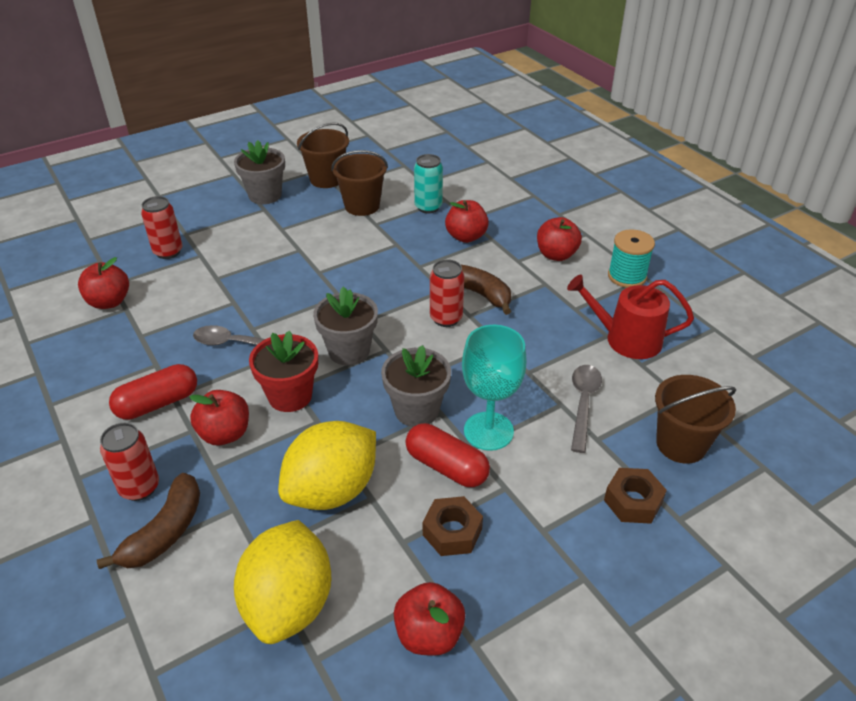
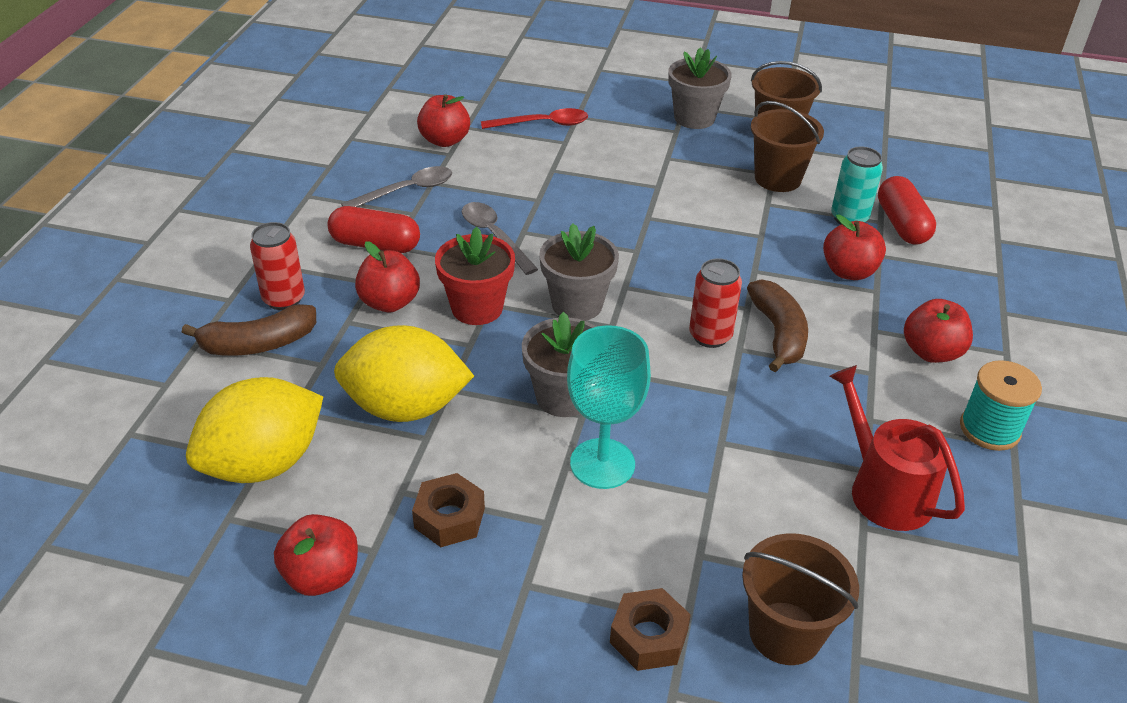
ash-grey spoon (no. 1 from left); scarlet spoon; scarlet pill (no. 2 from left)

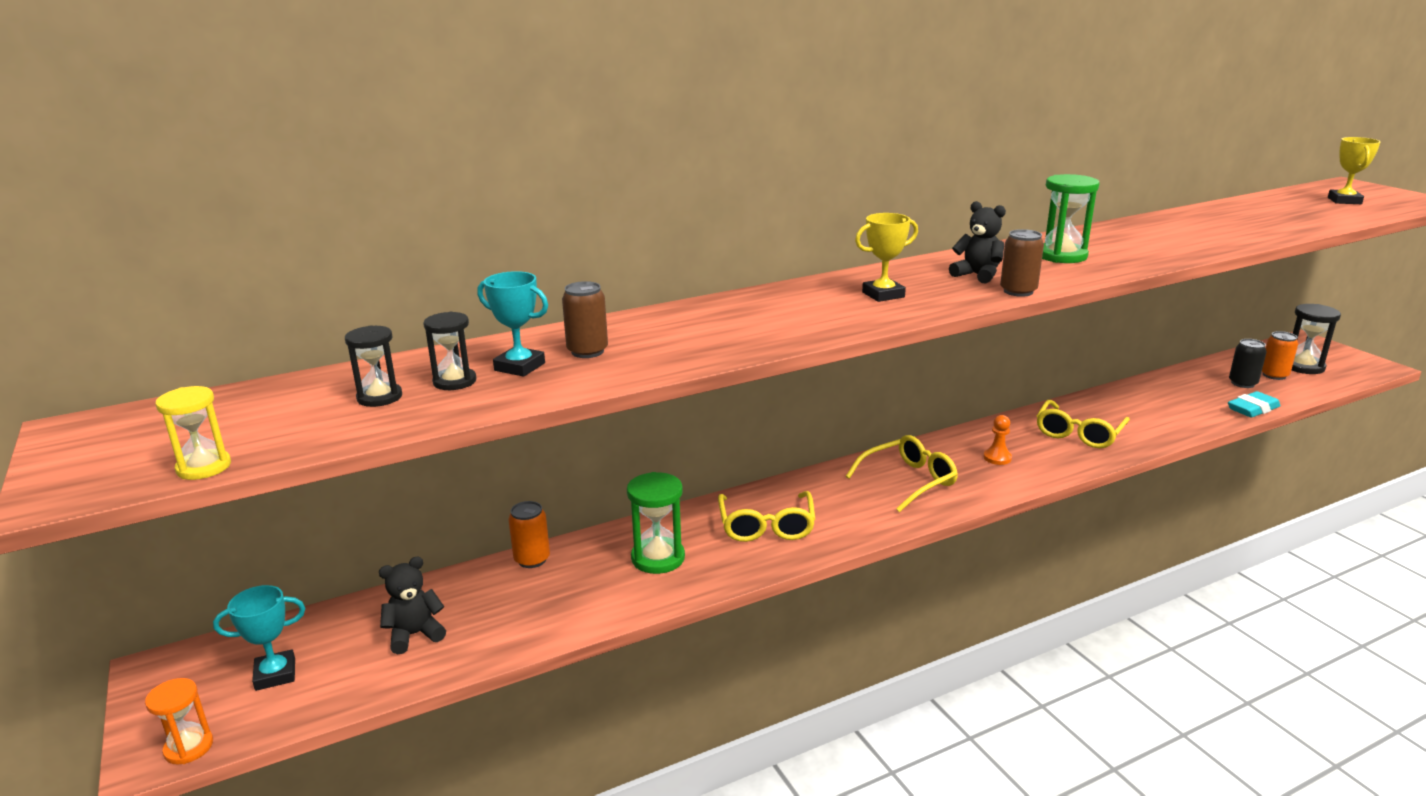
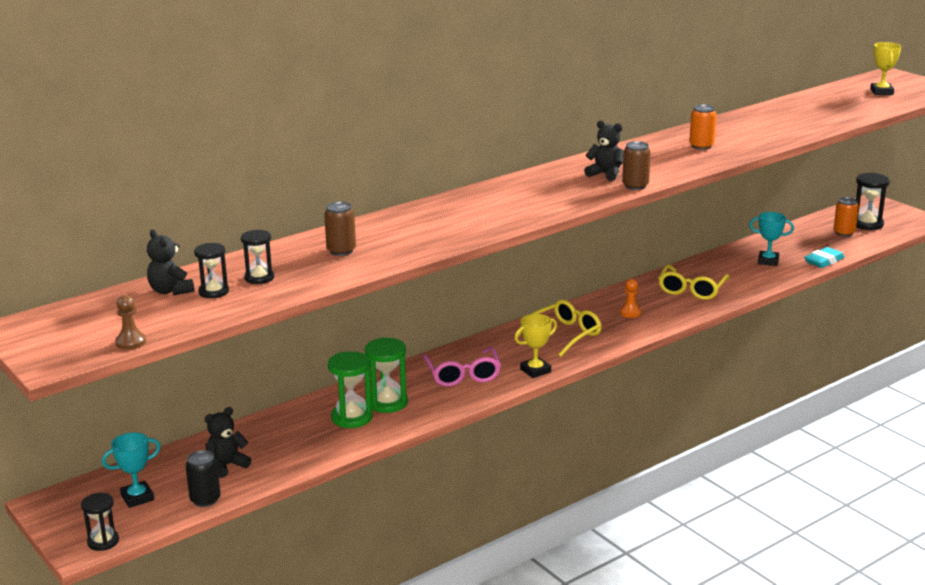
jet-black sandglass (no. 1 from left); russet pawn; jet-black teddy (no. 1 from left); jet-black tin; leaf-green sandglass (no. 1 from left); pink glasses; bright yellow prize cup (no. 1 from left); orange-coloured tin (no. 1 from left); turquoise prize cup (no. 2 from left)

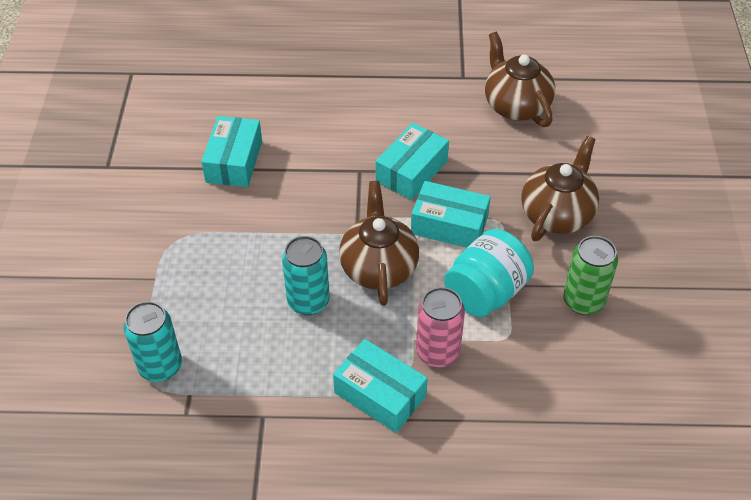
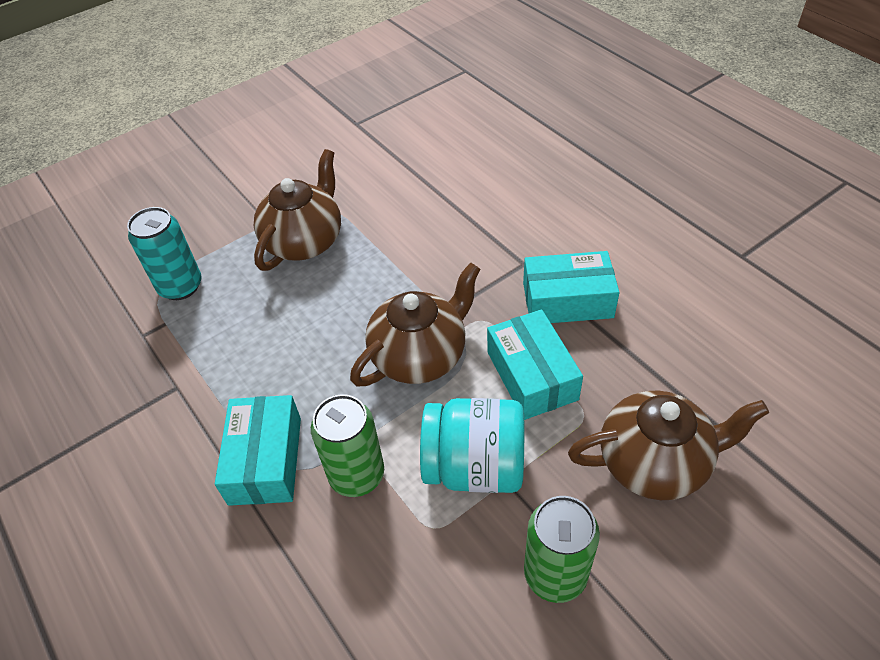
russet china teapot (no. 1 from left); leaf-green tin (no. 1 from left); turquoise parcel (no. 1 from left in the first image); turquoise tin (no. 2 from left in the first image)

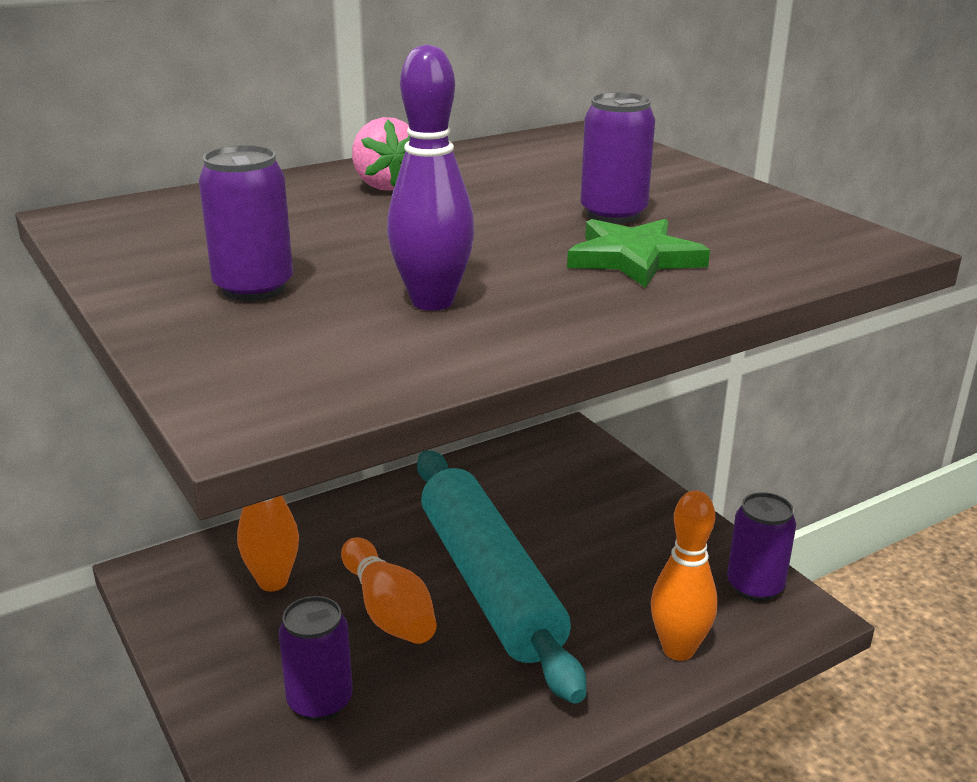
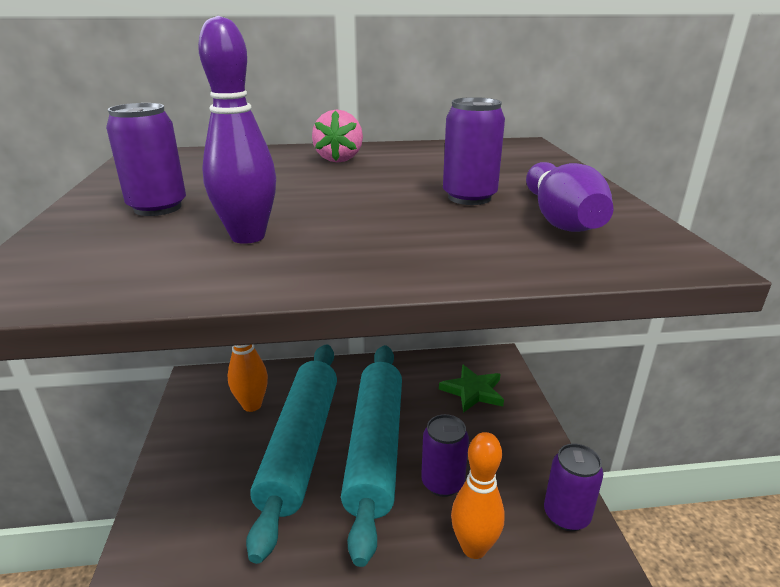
turquoise pastry roller (no. 1 from left); purple tin (no. 2 from left); leaf-green star shape; purple tenpin (no. 2 from left)

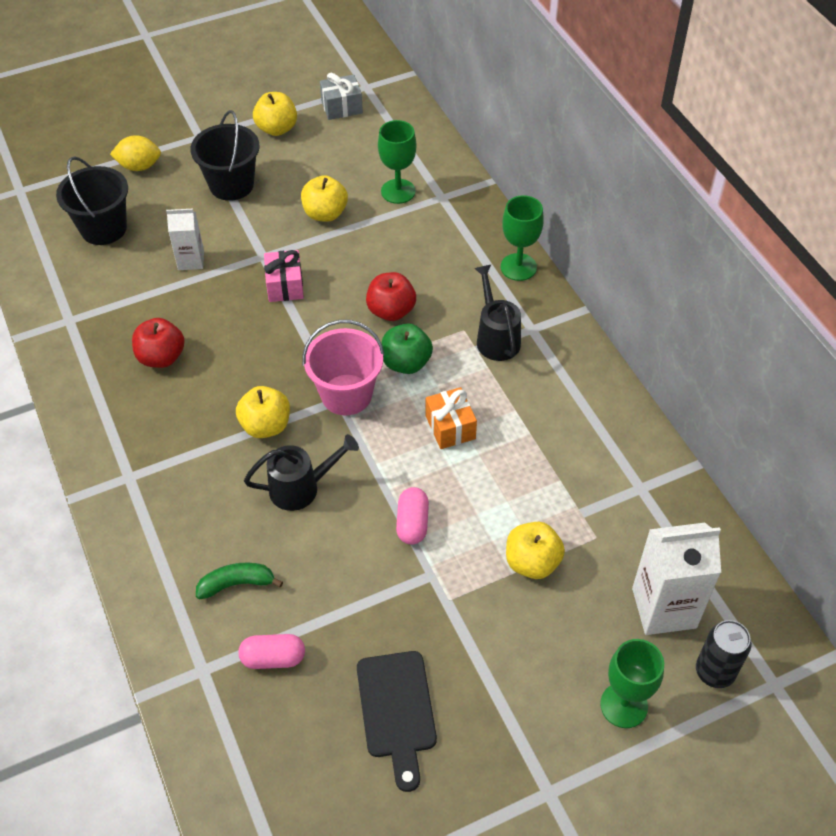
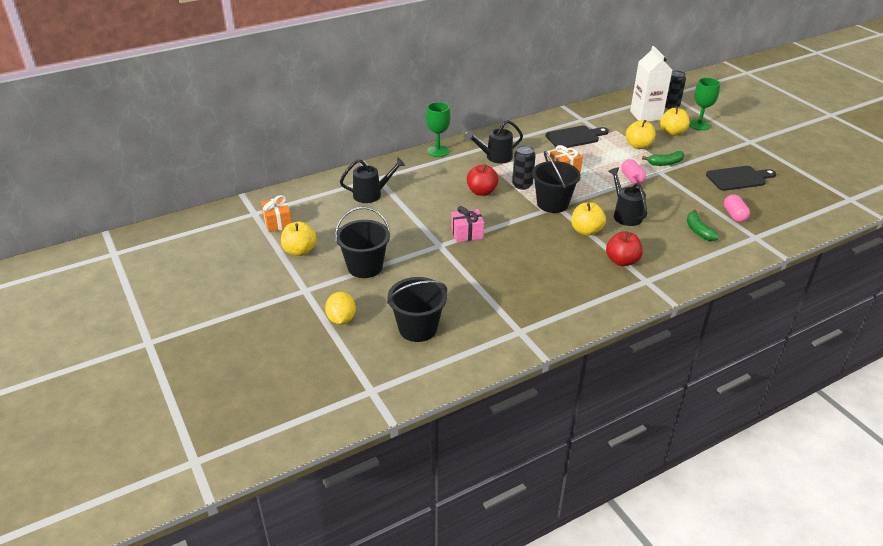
orange-coloured wrapped gift (no. 1 from left); jet-black watering can (no. 1 from left); jet-black tin (no. 1 from left); jet-black sand bucket (no. 3 from left); jet-black chopping board (no. 1 from left); scarlet apple (no. 2 from left); pink pill (no. 1 from left); leaf-green toy banana (no. 1 from left); bright yellow apple (no. 4 from left); snow-white juice carton (no. 1 from left in the first image)

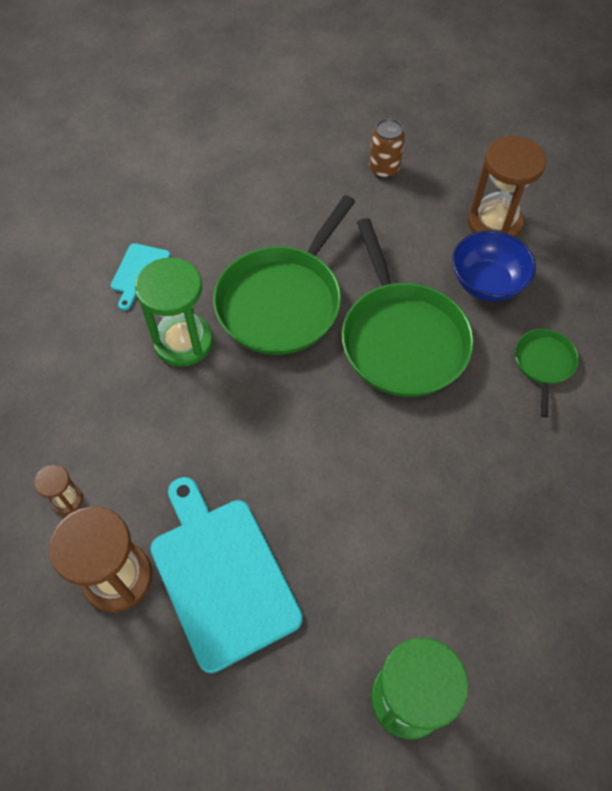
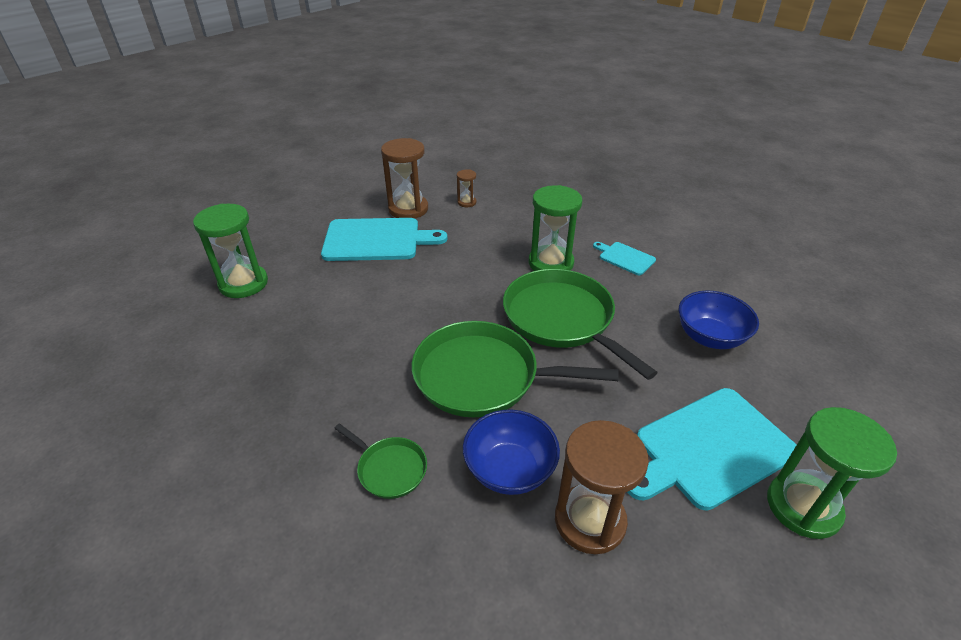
turquoise chopping board (no. 3 from left); blue serving bowl (no. 2 from left); leaf-green sandglass (no. 3 from left)

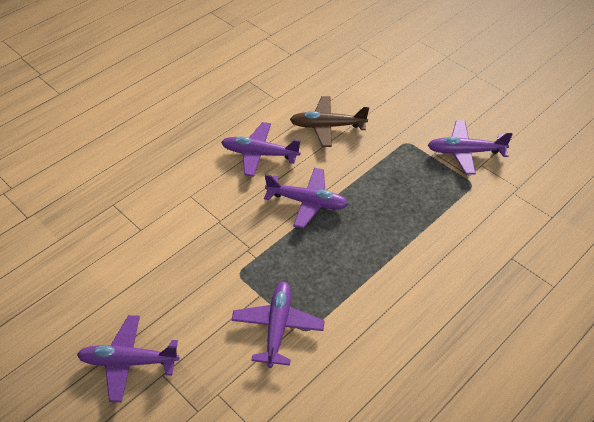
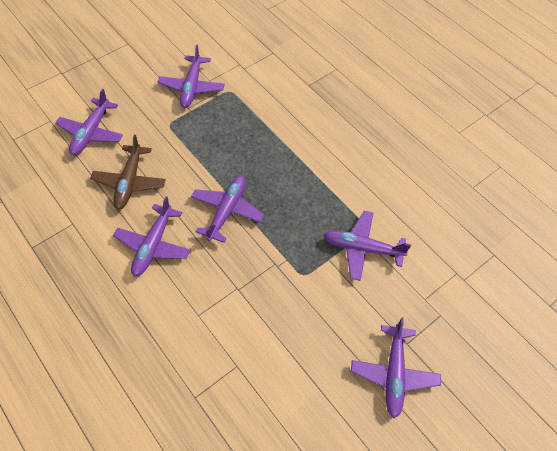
purple plane (no. 1 from left)

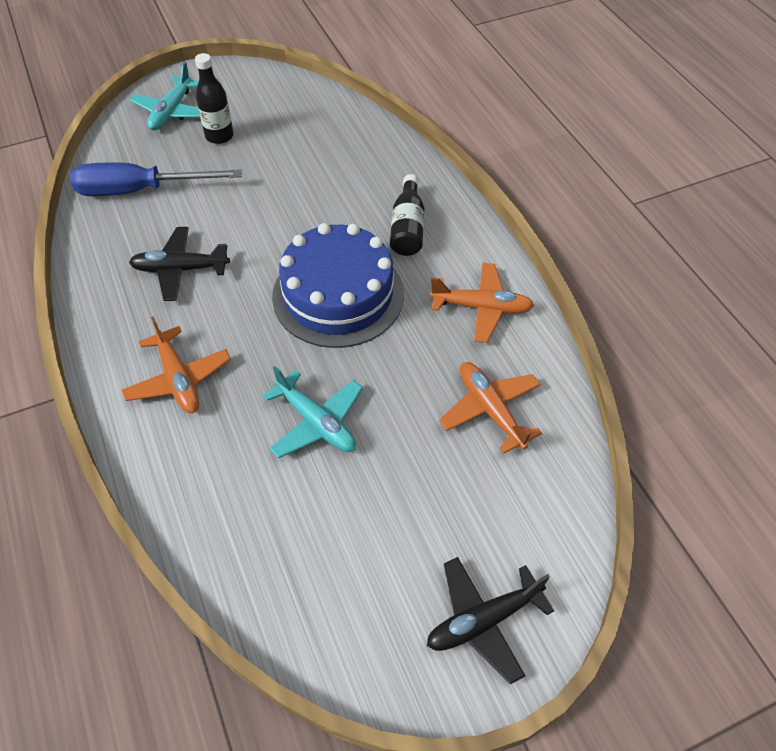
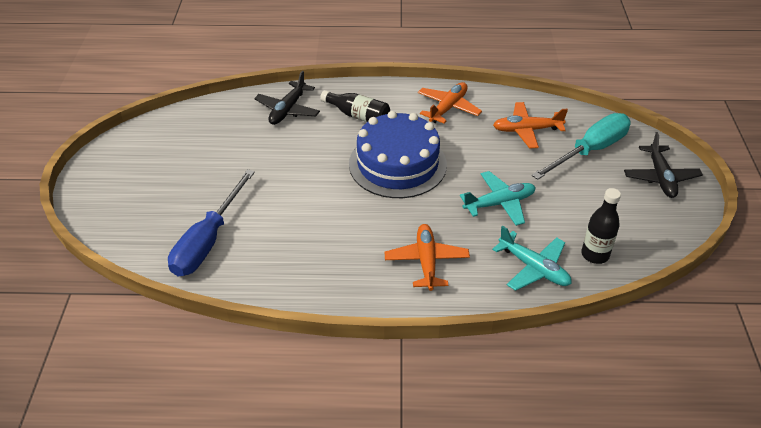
jet-black plane (no. 1 from left); orange-coloured plane (no. 1 from left); turquoise plane (no. 2 from left); turquoise flat screwdriver; jet-black drink bottle (no. 2 from left)

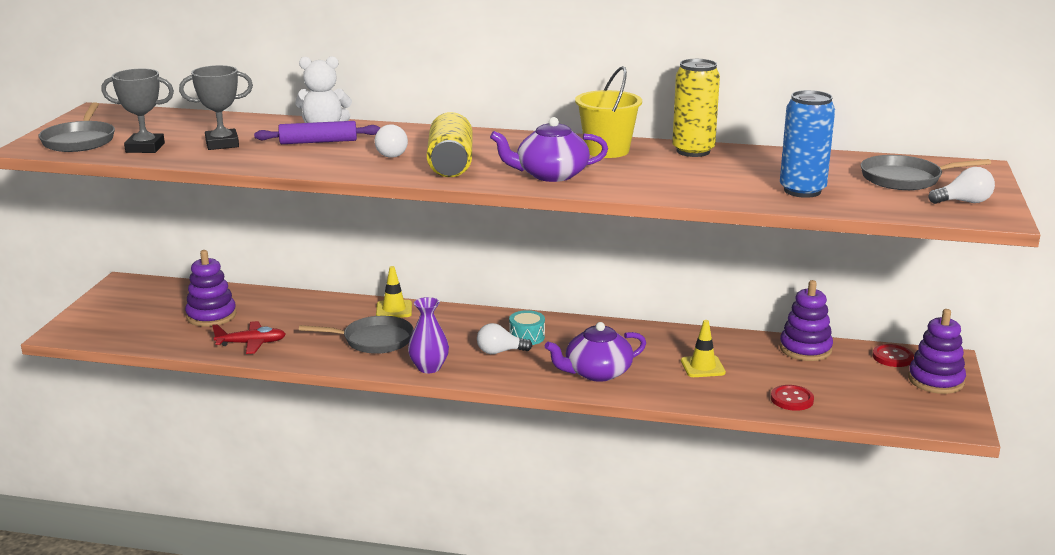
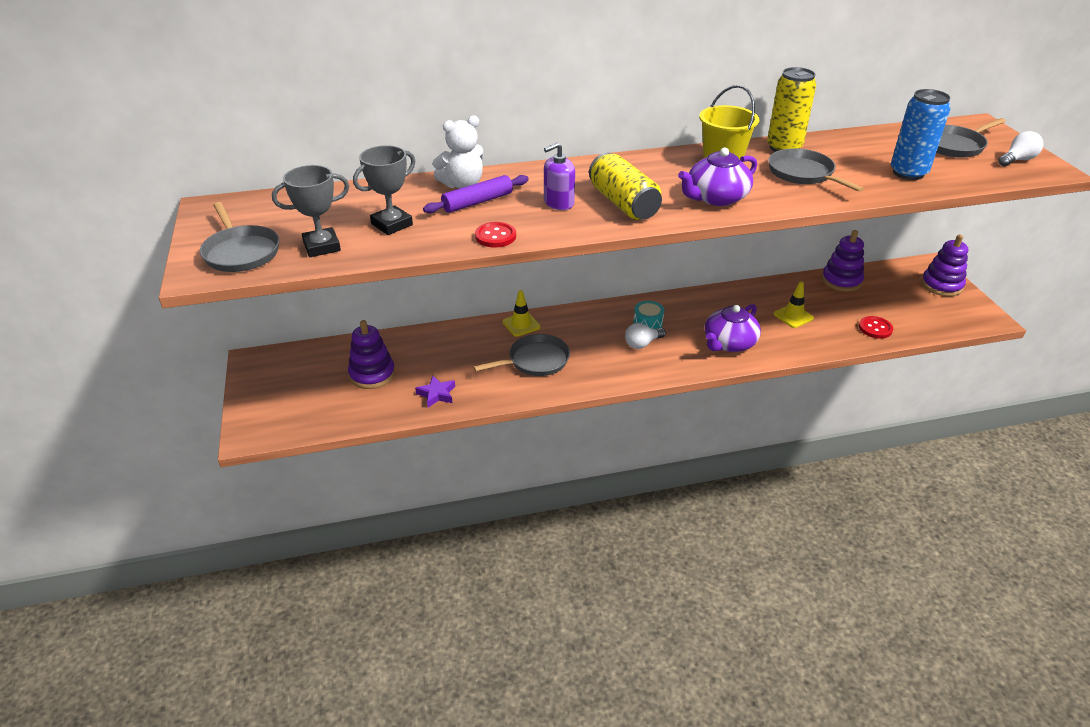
purple star shape; scarlet button (no. 1 from left); purple soap pump; ash-grey frying pan (no. 3 from left); purple flower vase

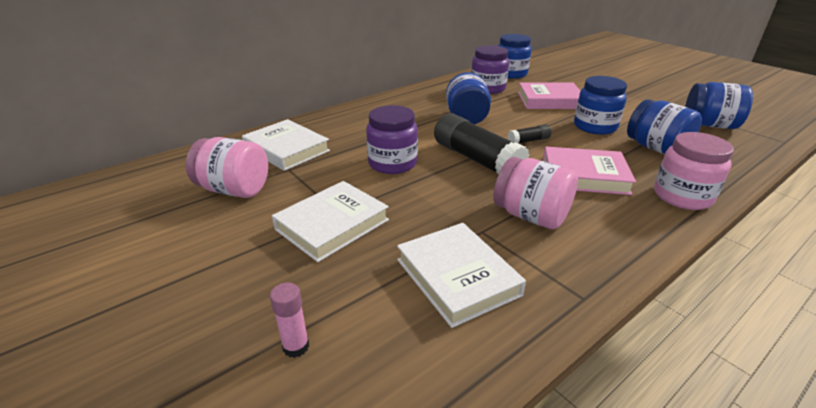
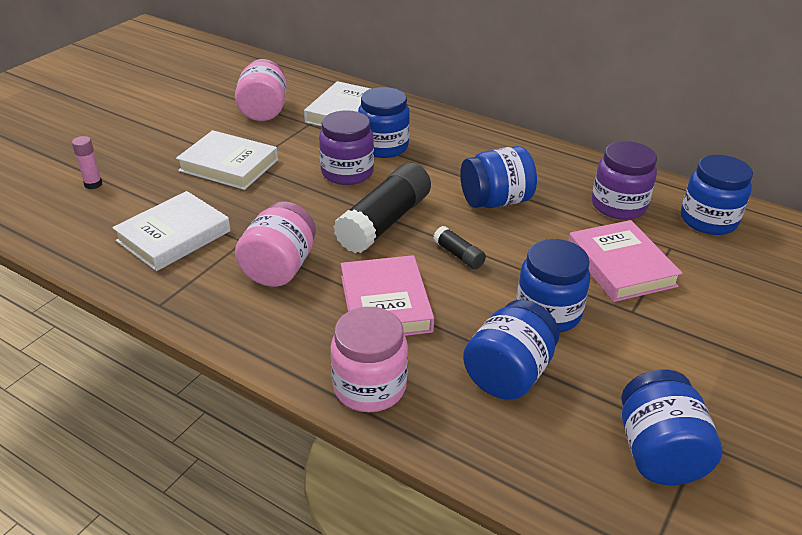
blue jar (no. 1 from left)

